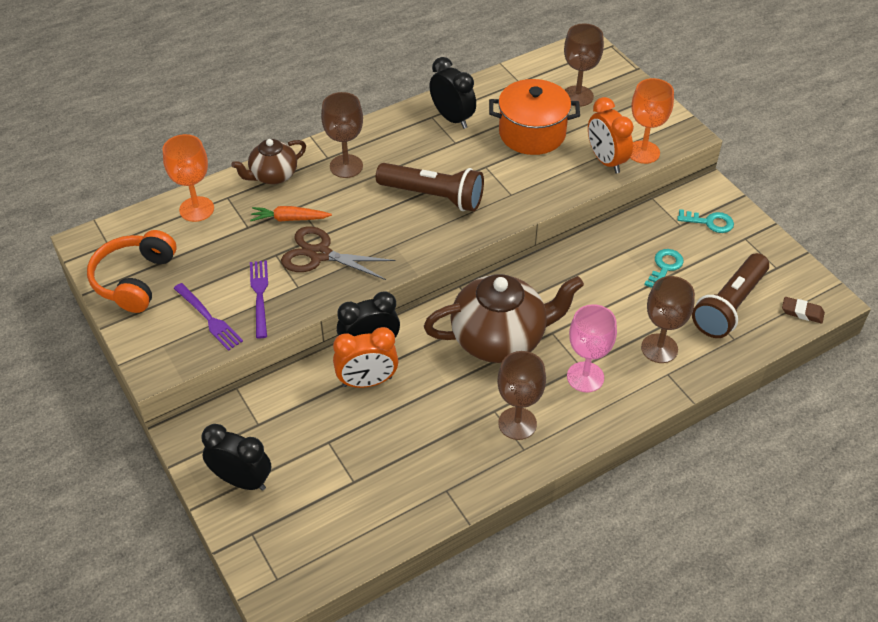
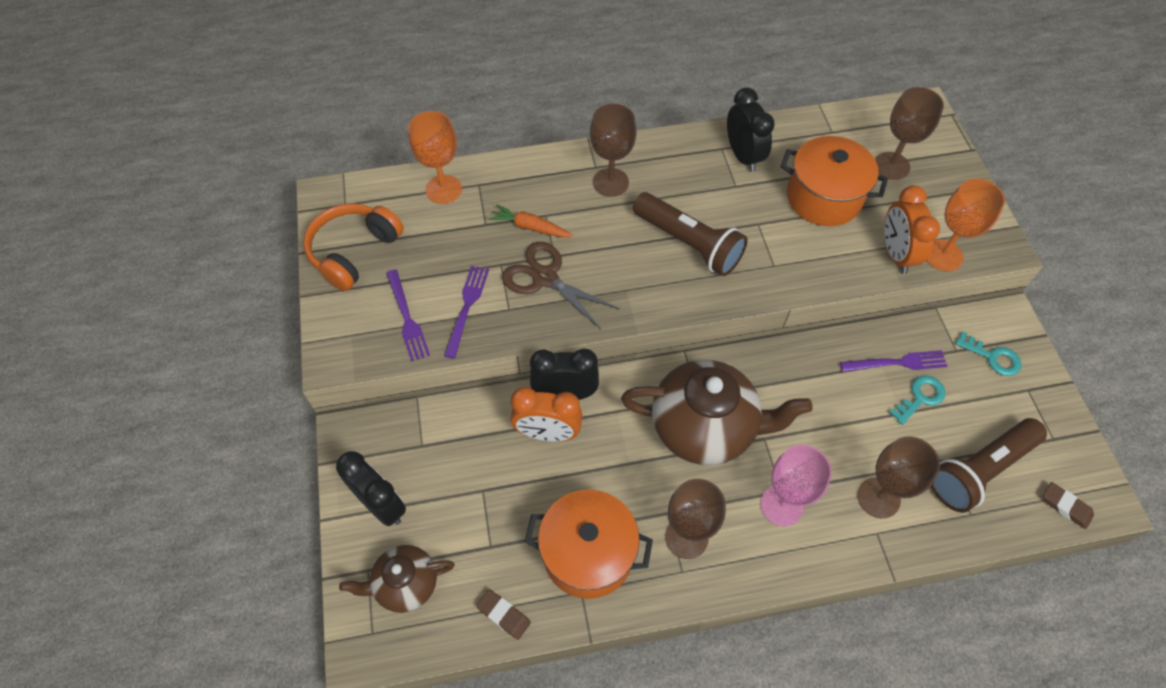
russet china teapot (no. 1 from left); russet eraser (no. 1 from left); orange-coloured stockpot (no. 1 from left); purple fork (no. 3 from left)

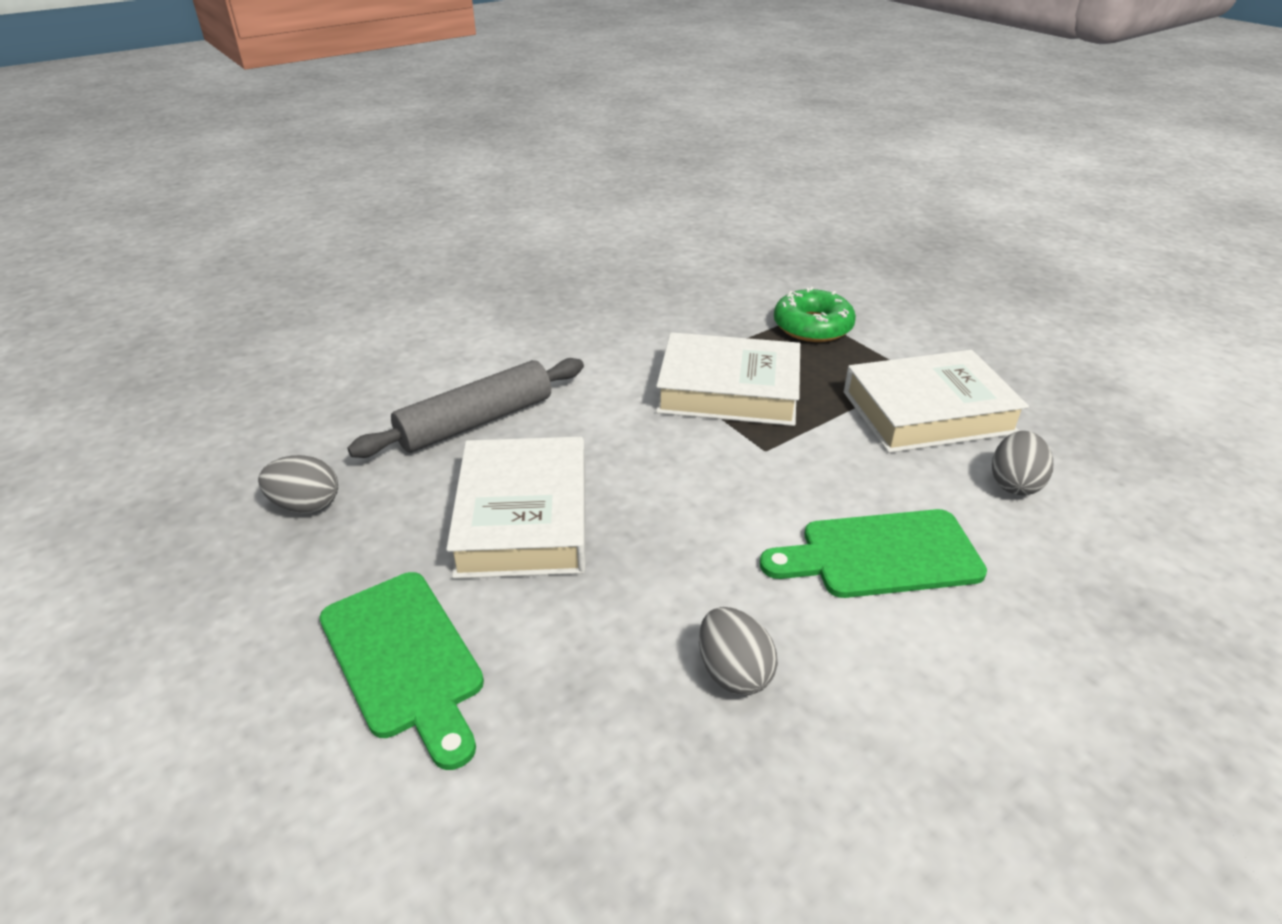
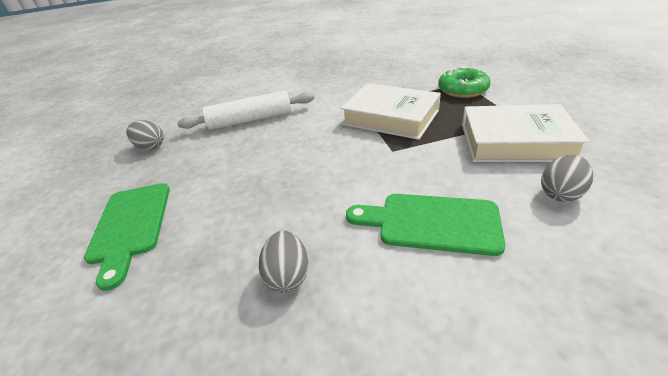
snow-white pastry roller; snow-white hardcover (no. 1 from left in the first image)

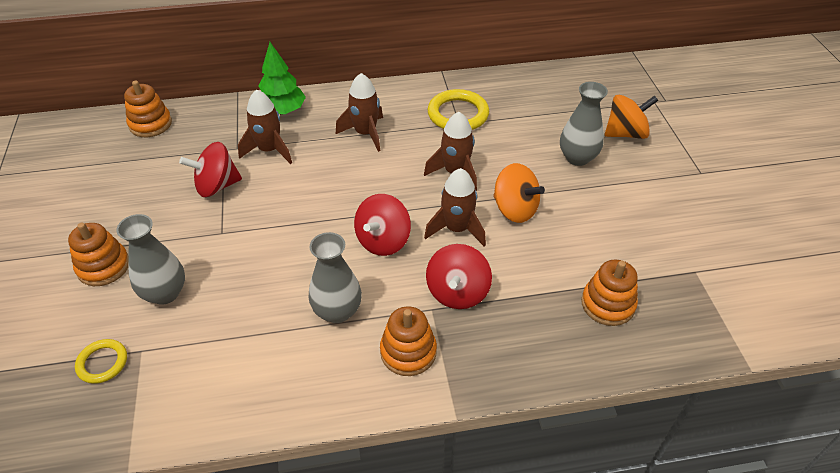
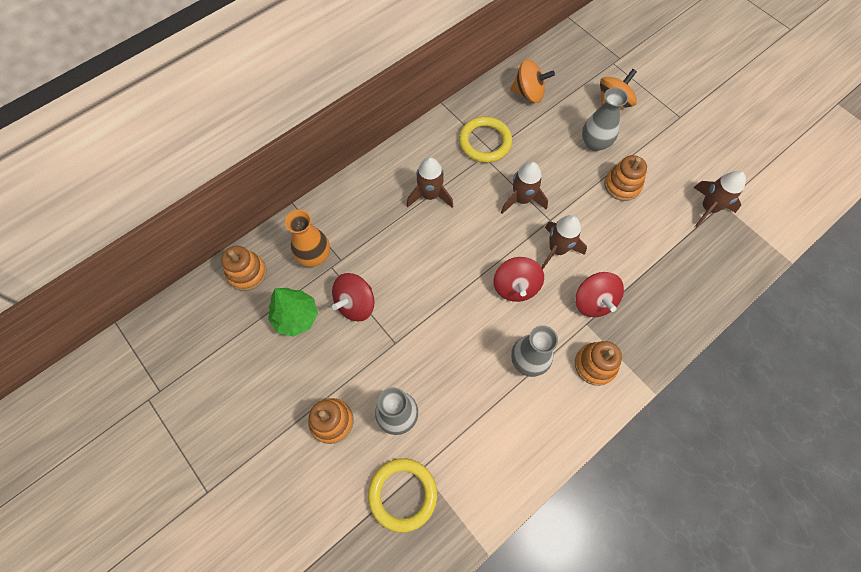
leaf-green toy tree; orange-coloured flower vase; bright yellow ring (no. 1 from left); orange-coloured spinning top (no. 1 from left); orange-coloured stacking toy (no. 4 from left); russet rocket (no. 4 from left)

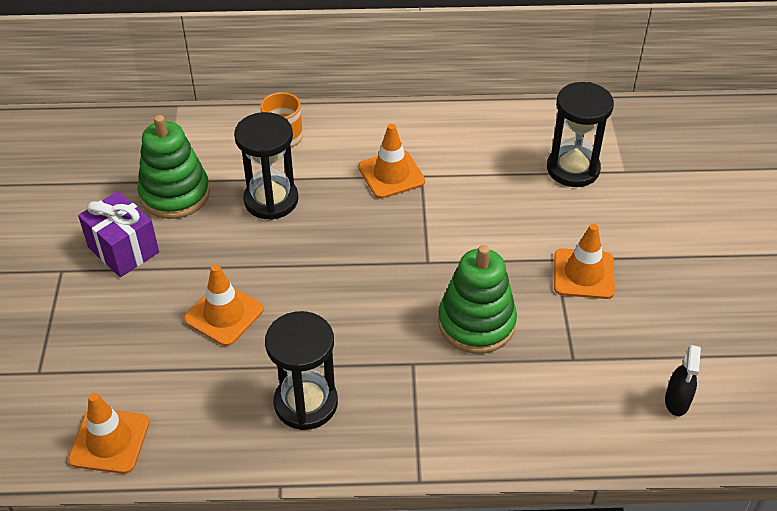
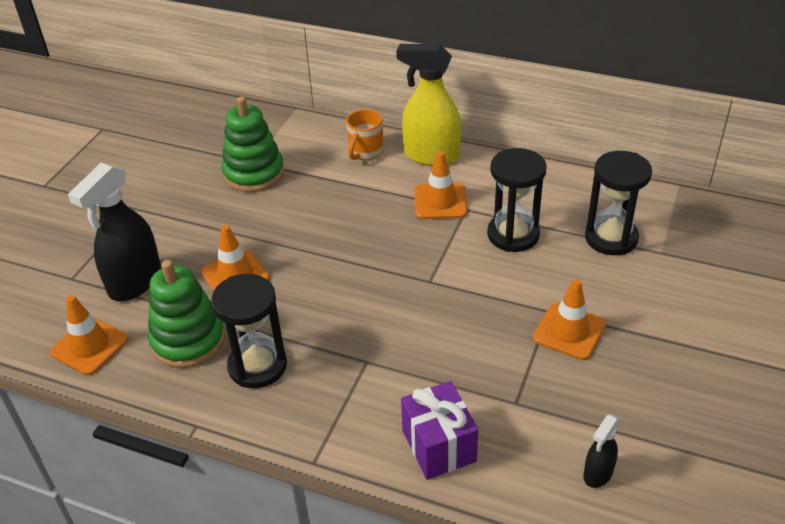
jet-black spray bottle (no. 1 from left); leaf-green stacking toy (no. 1 from left); bright yellow spray bottle; purple wrapped gift; jet-black sandglass (no. 2 from left)

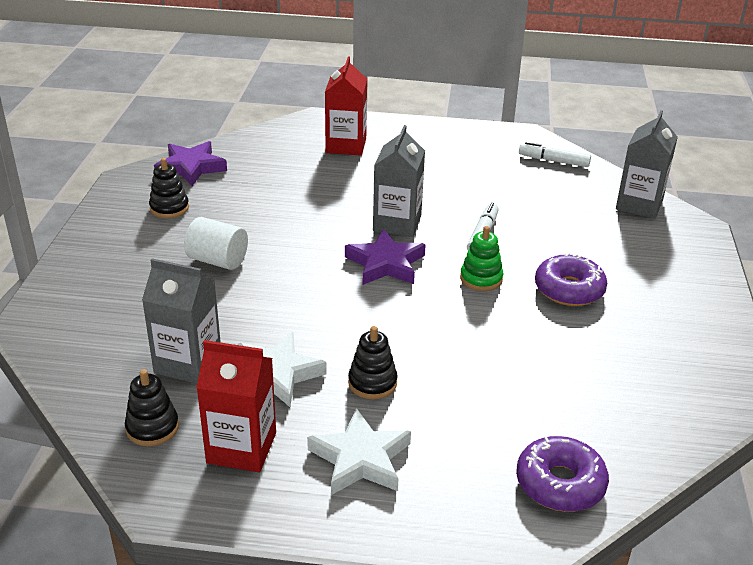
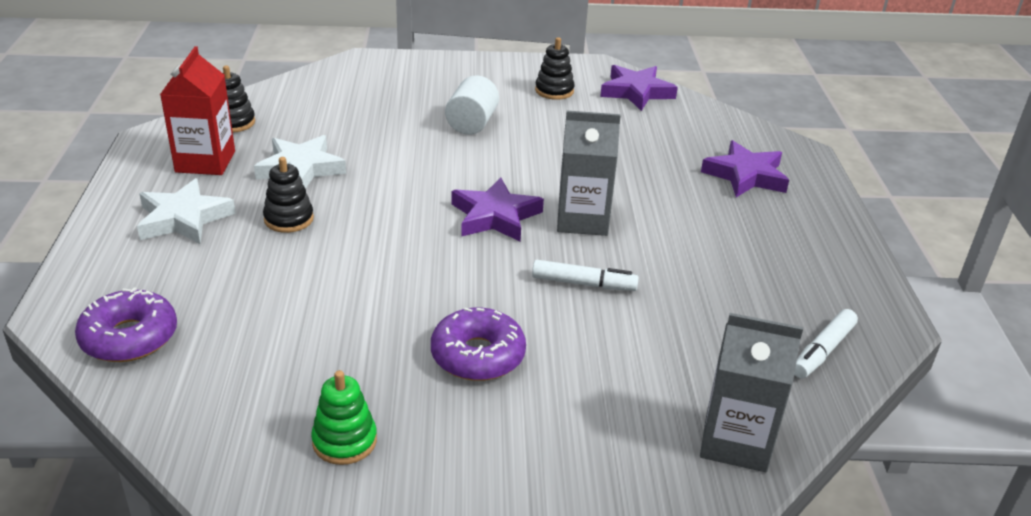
leaf-green stacking toy; purple star shape (no. 3 from left); snow-white marker (no. 2 from left); ash-grey juice carton (no. 1 from left in the first image)

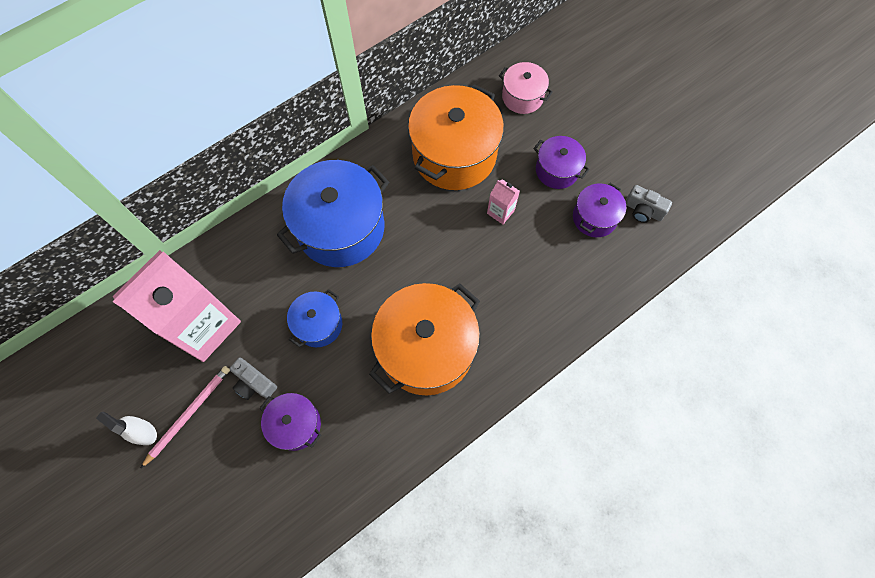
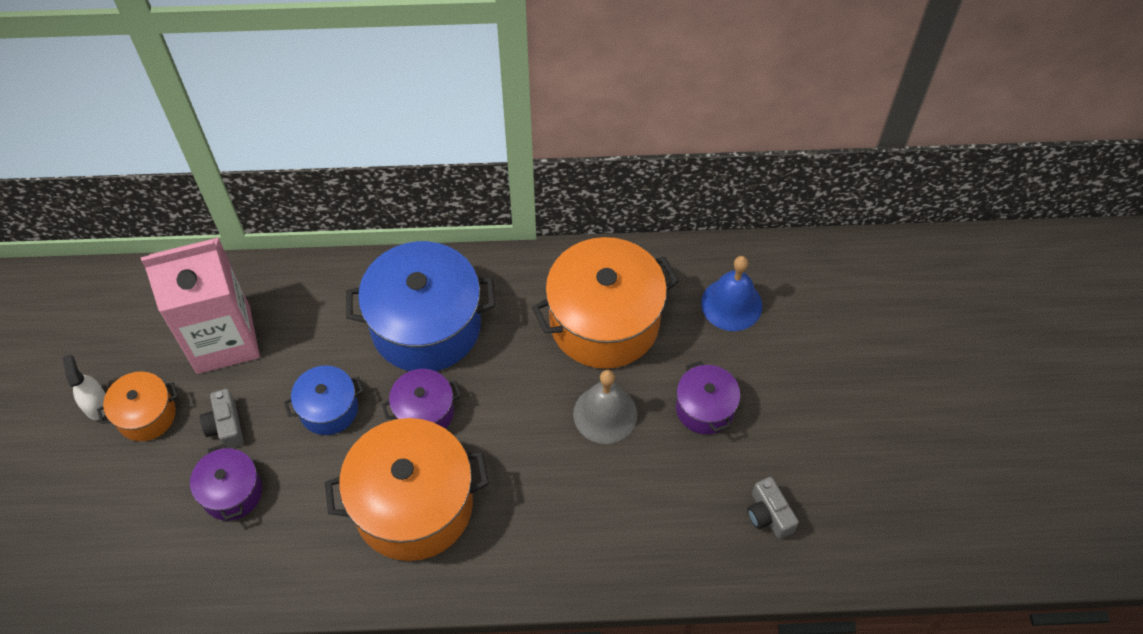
orange-coloured stockpot (no. 1 from left); purple stockpot (no. 2 from left); ash-grey bell; blue bell

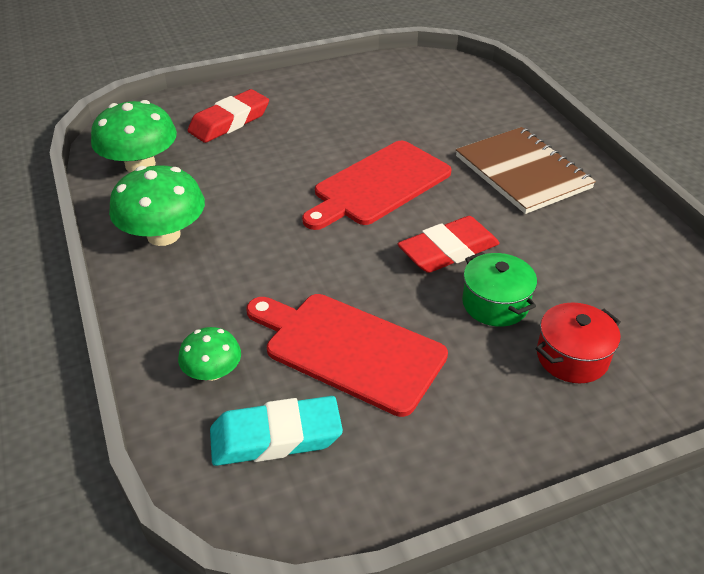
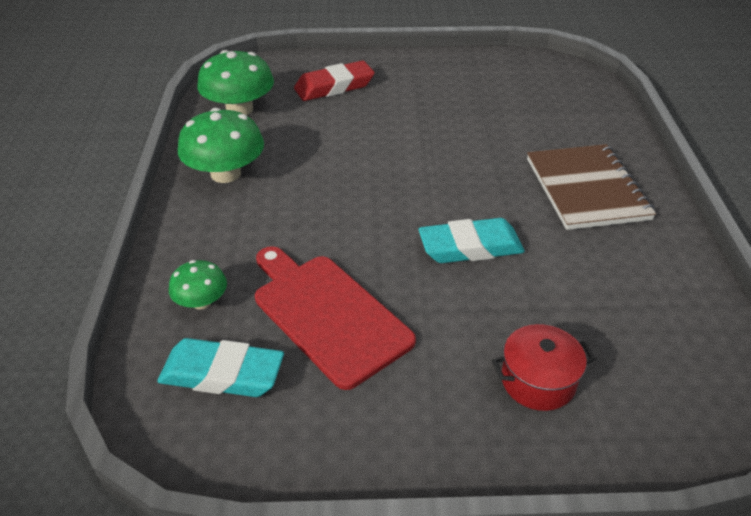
turquoise eraser (no. 2 from left); scarlet chopping board (no. 2 from left in the first image); leaf-green stockpot

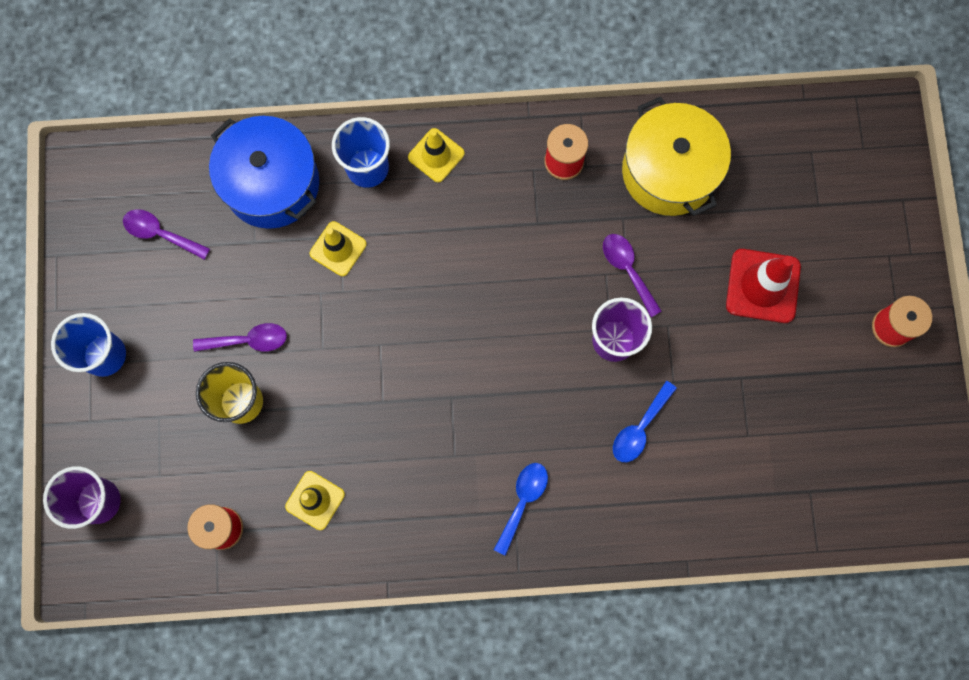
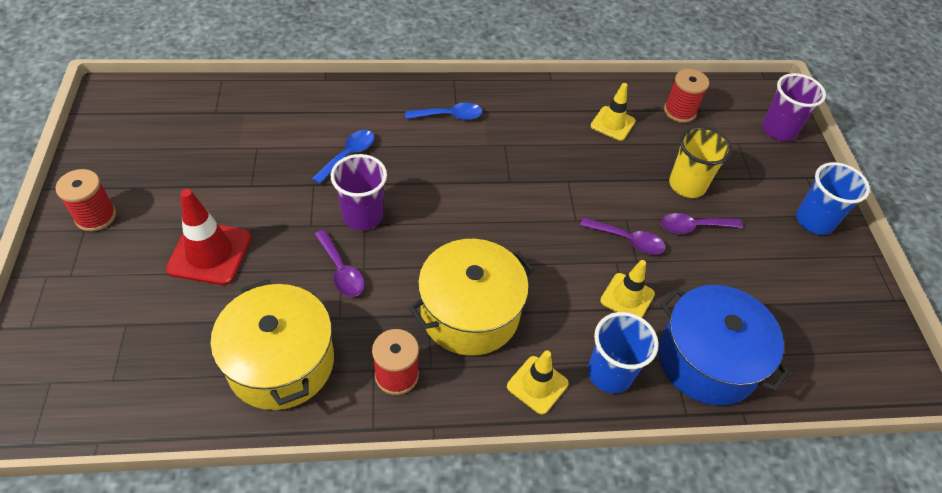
blue spoon (no. 2 from left); bright yellow stockpot (no. 2 from left); purple spoon (no. 2 from left)

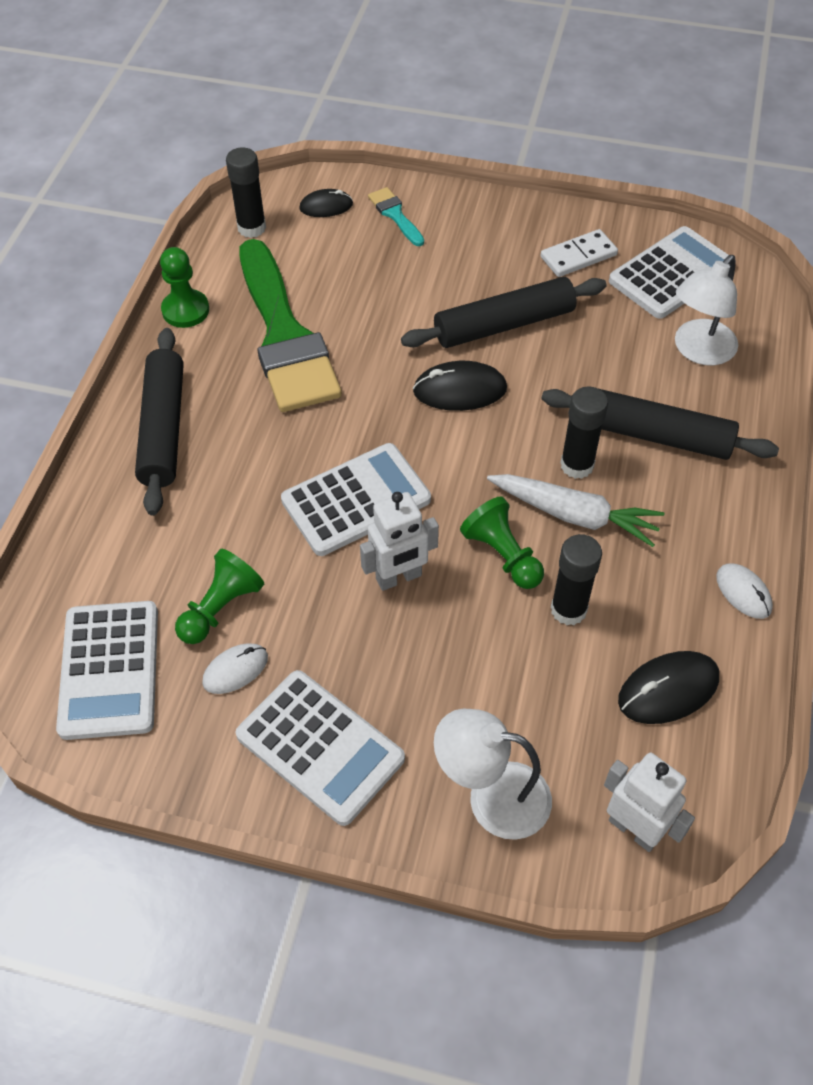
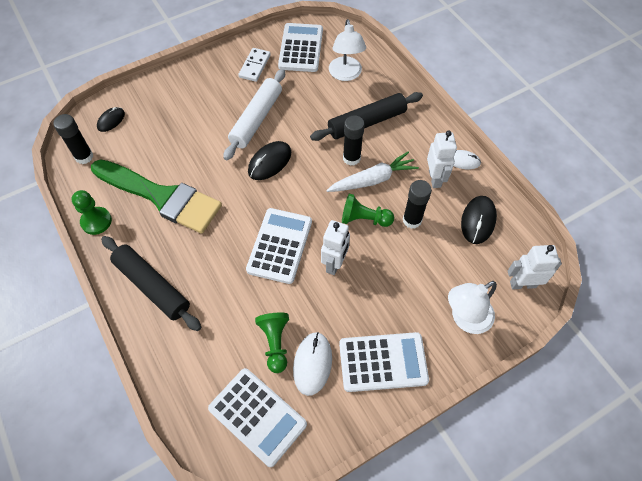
snow-white pastry roller; snow-white PC mouse (no. 1 from left); snow-white toy robot (no. 2 from left); turquoise brush

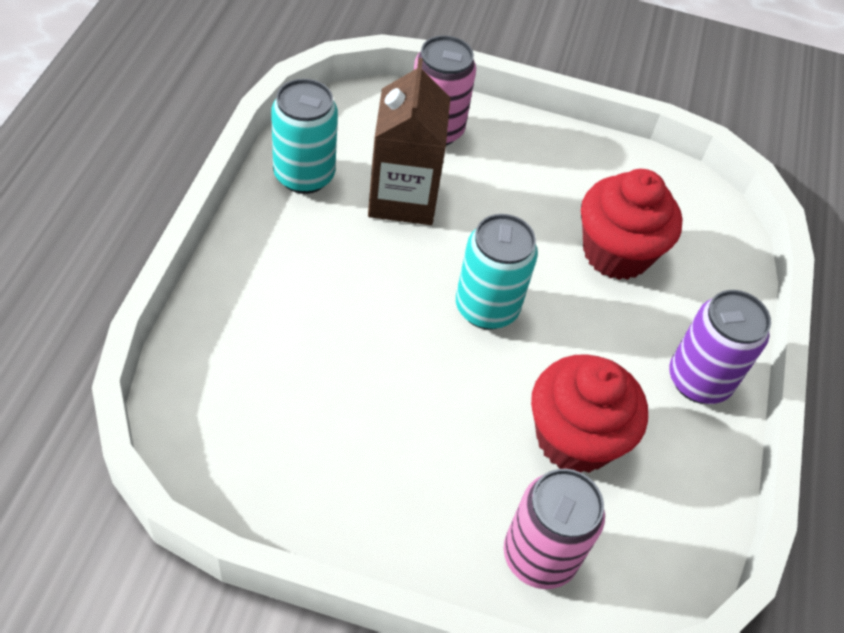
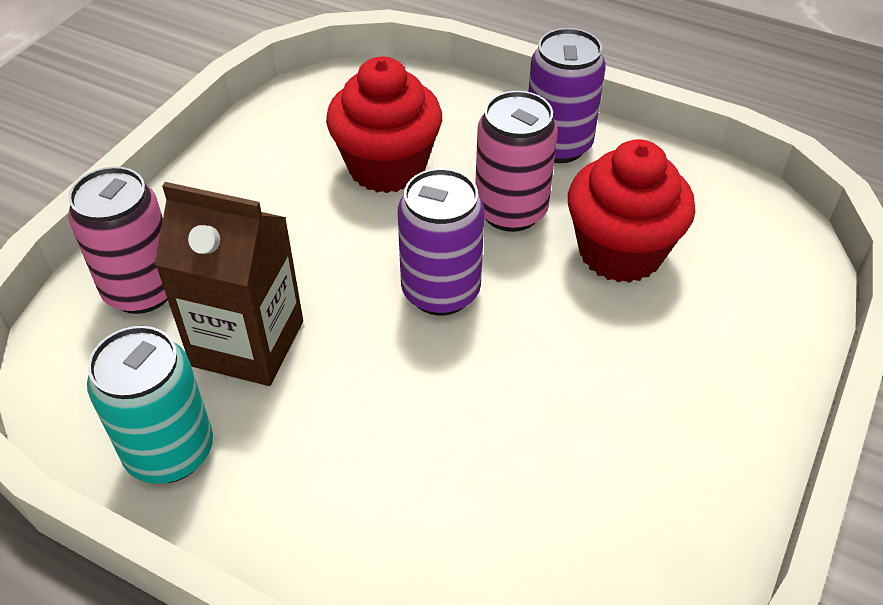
purple tin (no. 1 from left); pink tin (no. 2 from left)

